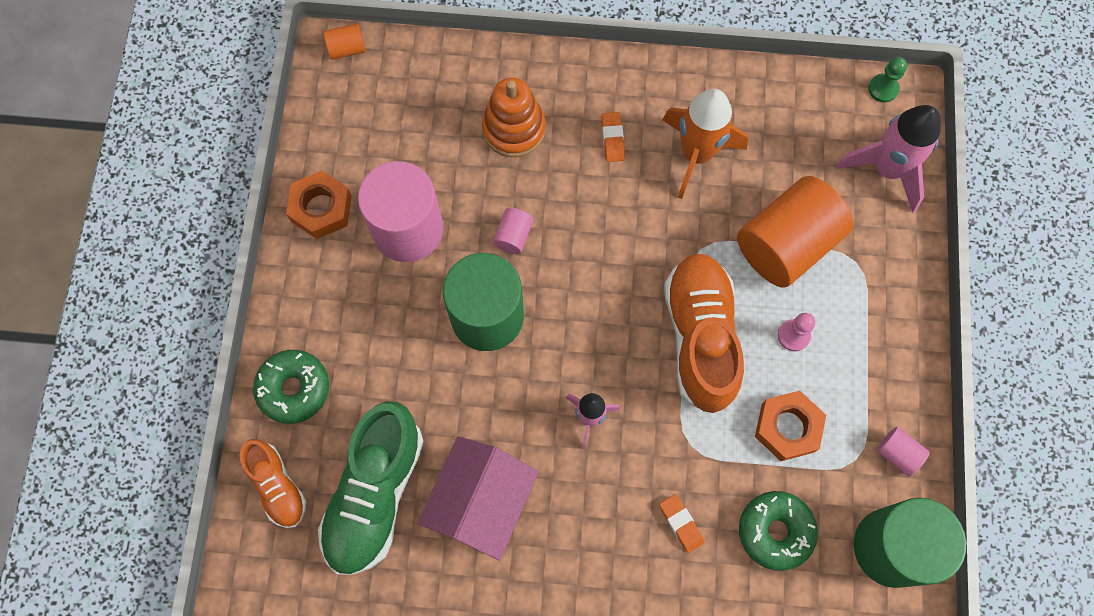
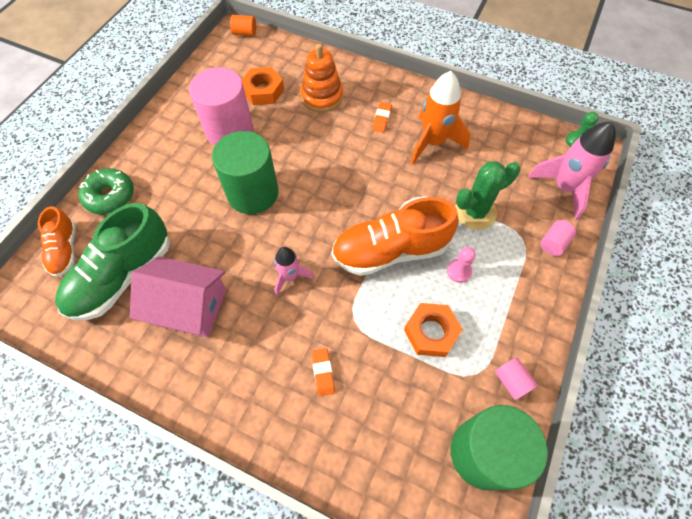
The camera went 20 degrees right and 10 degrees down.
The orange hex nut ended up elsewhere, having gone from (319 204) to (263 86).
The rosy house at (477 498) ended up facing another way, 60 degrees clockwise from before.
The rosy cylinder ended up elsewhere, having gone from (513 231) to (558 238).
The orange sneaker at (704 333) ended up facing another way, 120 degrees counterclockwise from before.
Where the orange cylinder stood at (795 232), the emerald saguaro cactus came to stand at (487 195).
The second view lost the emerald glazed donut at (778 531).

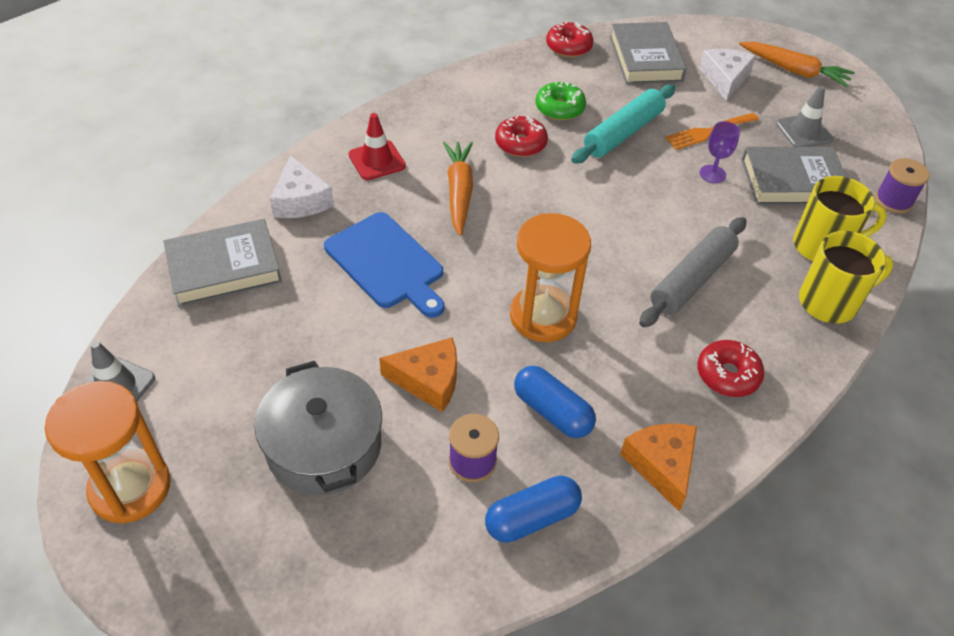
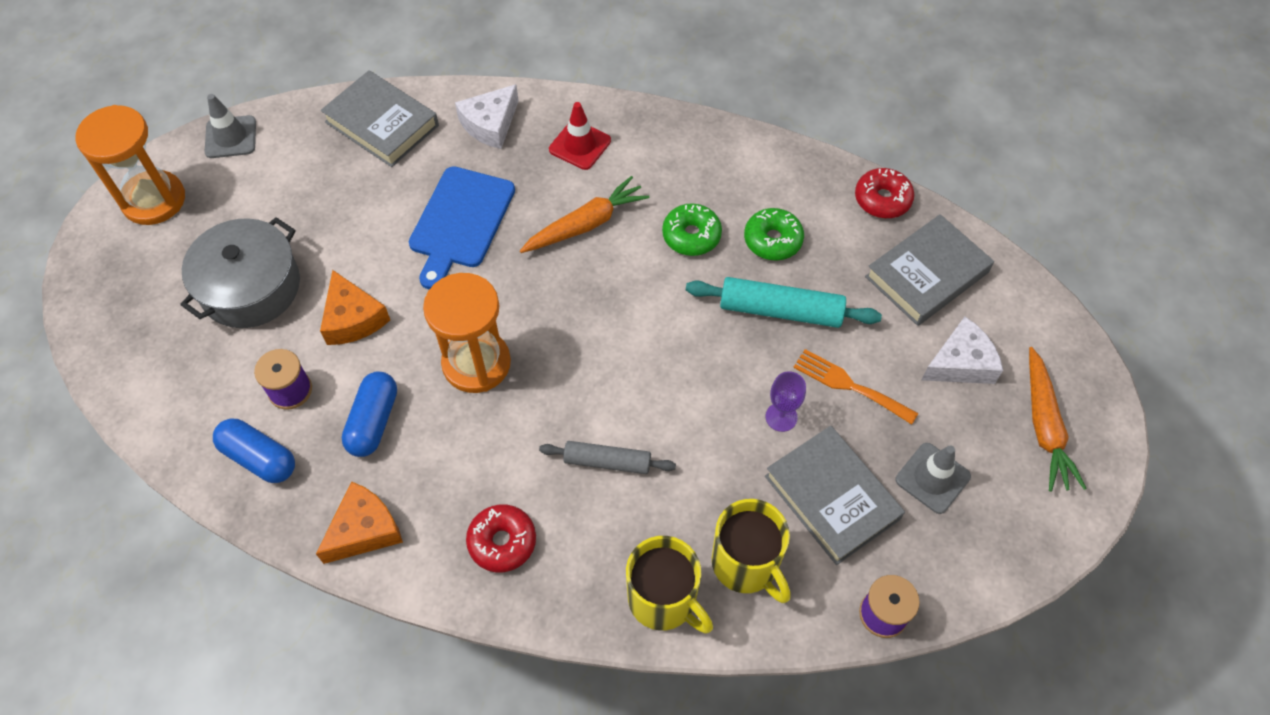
The camera went 60 degrees right and 10 degrees up.
What was the scarlet glazed donut at (521 136) turned into the emerald glazed donut at (692 229).
The size of the gray rolling pin at (692 272) changed by a factor of 0.65.

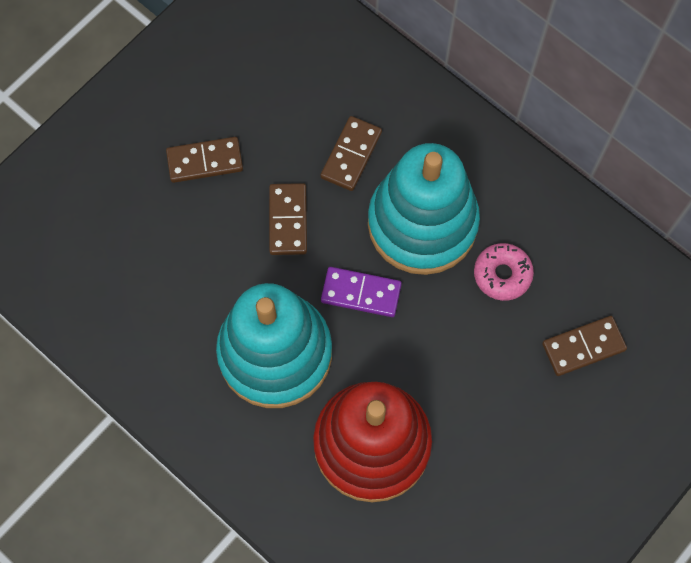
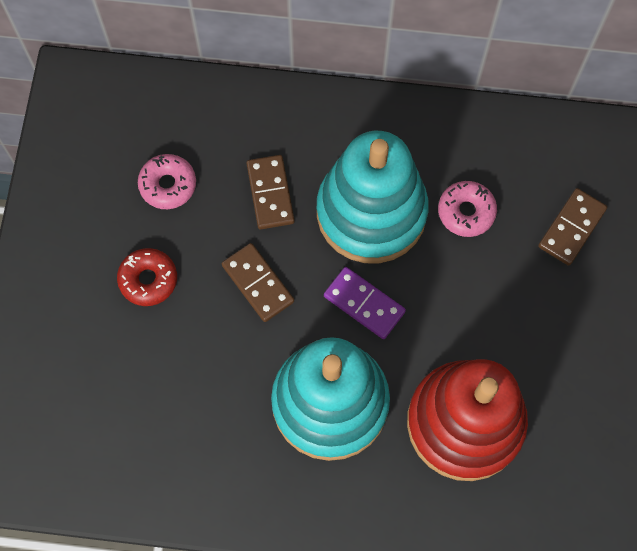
The camera went 35 degrees left and 0 degrees up.
Where the russet domino stood at (204 160), the scarlet glazed donut came to stand at (147 277).
The violet domino at (361 292) ended up facing another way, 60 degrees clockwise from before.
The second view gained the rosy glazed donut at (167 181).

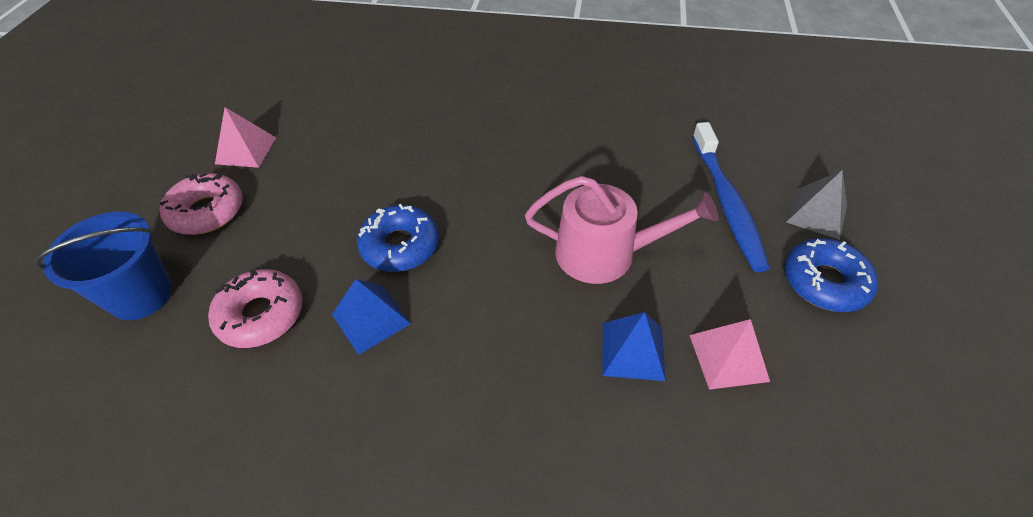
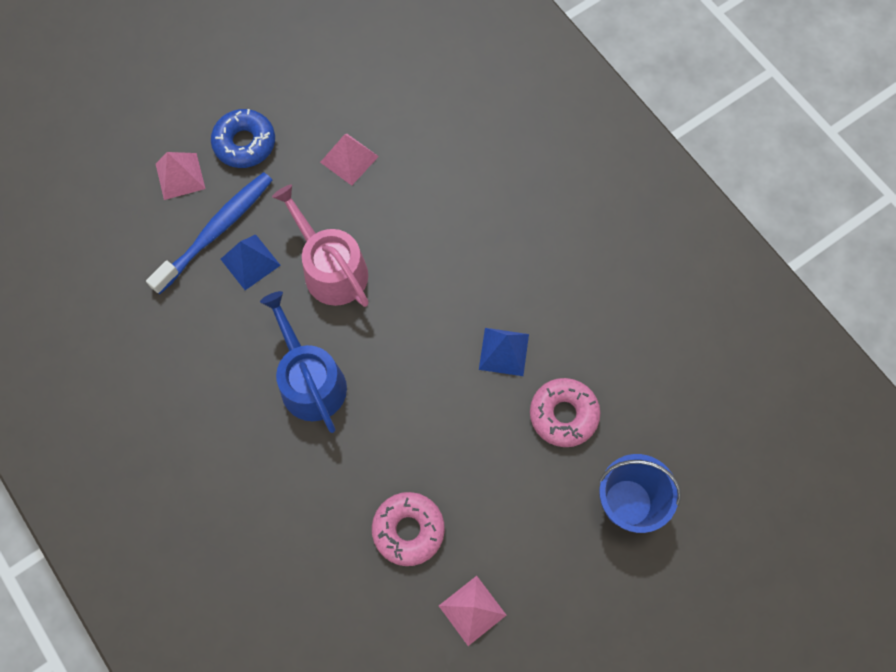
The camera went 135 degrees left and 20 degrees up.
The rosy glazed donut ended up elsewhere, having gone from (201 204) to (408 529).
The second view lost the cobalt glazed donut at (398 238).
The cobalt pyramid shape ended up elsewhere, having gone from (634 346) to (251 262).
What was the gray pyramid shape at (816 205) turned into the rosy pyramid shape at (180 176).
The second view gained the cobalt watering can at (303 362).

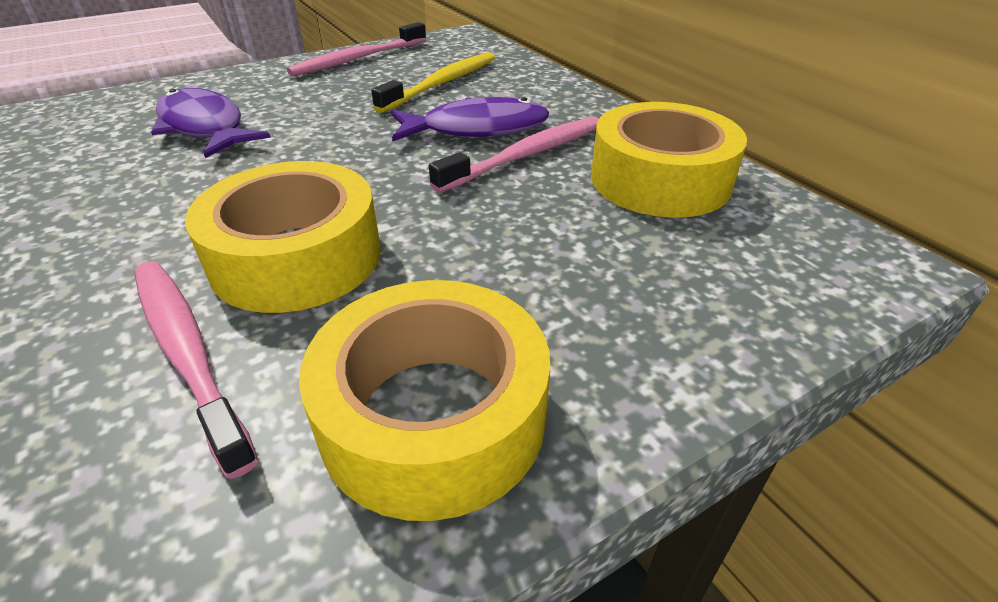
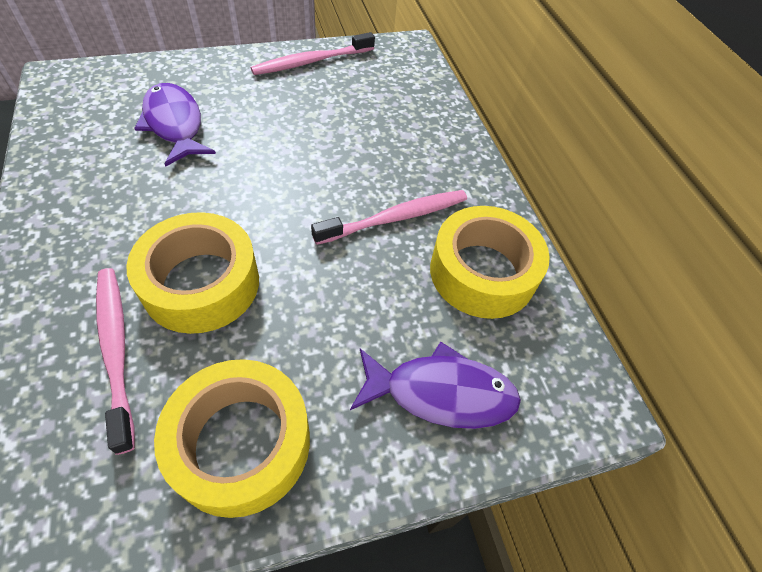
The camera went 10 degrees right and 15 degrees up.
The second view lost the bright yellow tooth brush at (433 82).
The violet fish figure ended up elsewhere, having gone from (470 119) to (435 385).

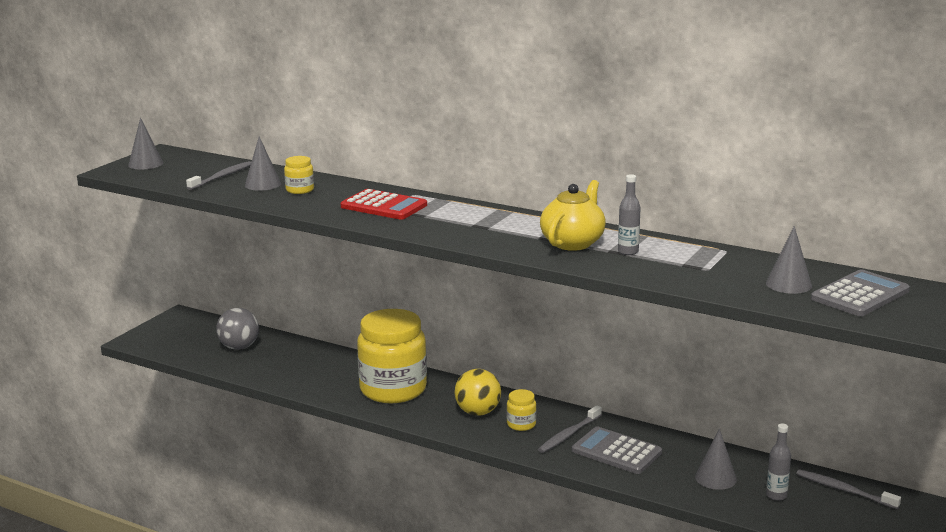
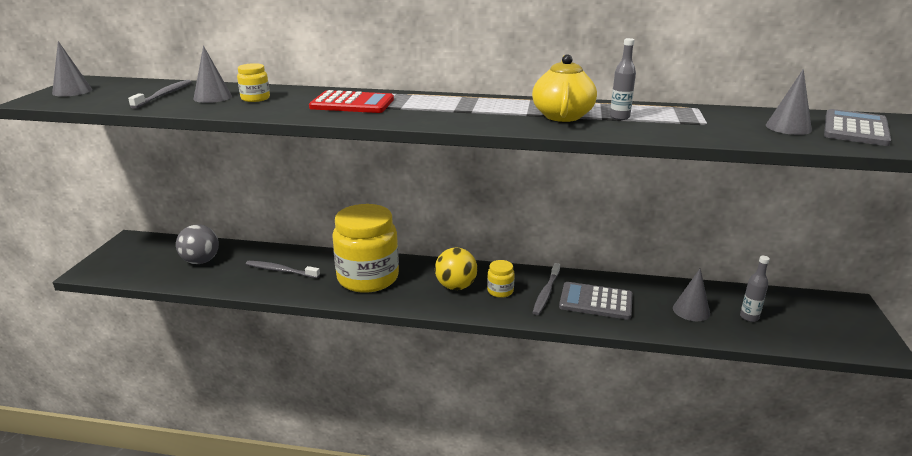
The camera went 20 degrees left and 5 degrees up.
The gray tooth brush ended up elsewhere, having gone from (848 489) to (283 269).

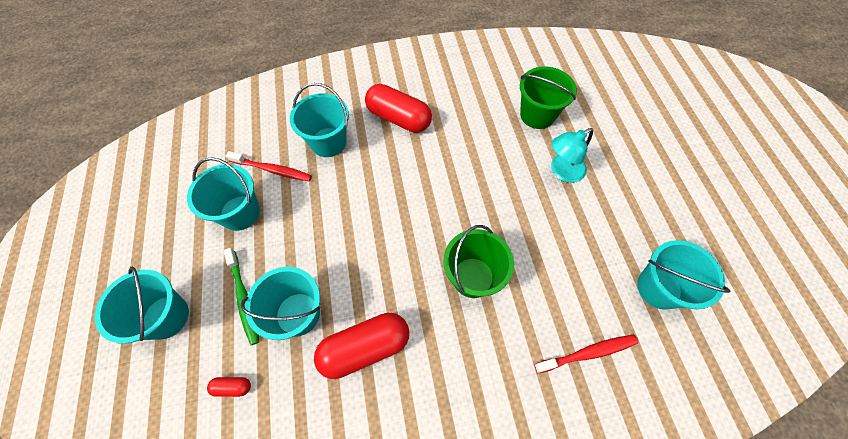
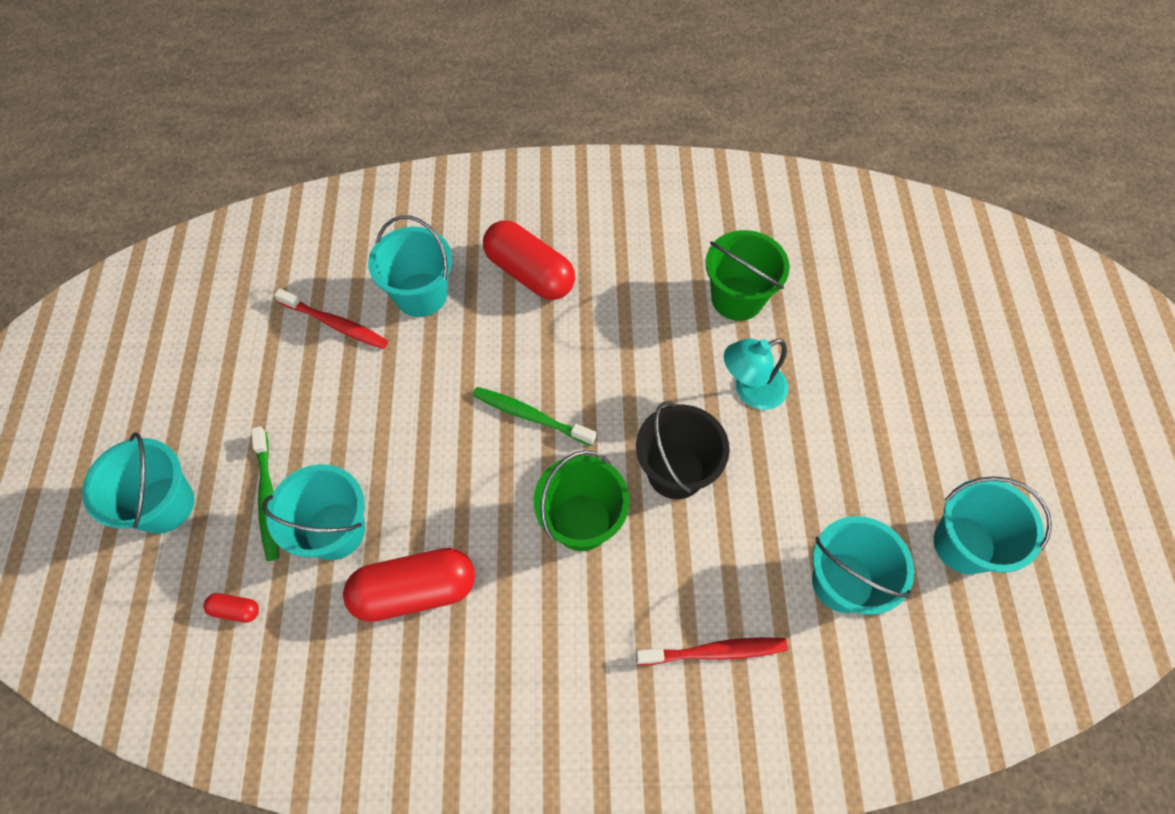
The camera went 10 degrees right and 0 degrees up.
The turquoise sand bucket ended up elsewhere, having gone from (223 194) to (993 525).
The second view gained the emerald tooth brush at (534 416).
The second view gained the jet-black sand bucket at (683 450).

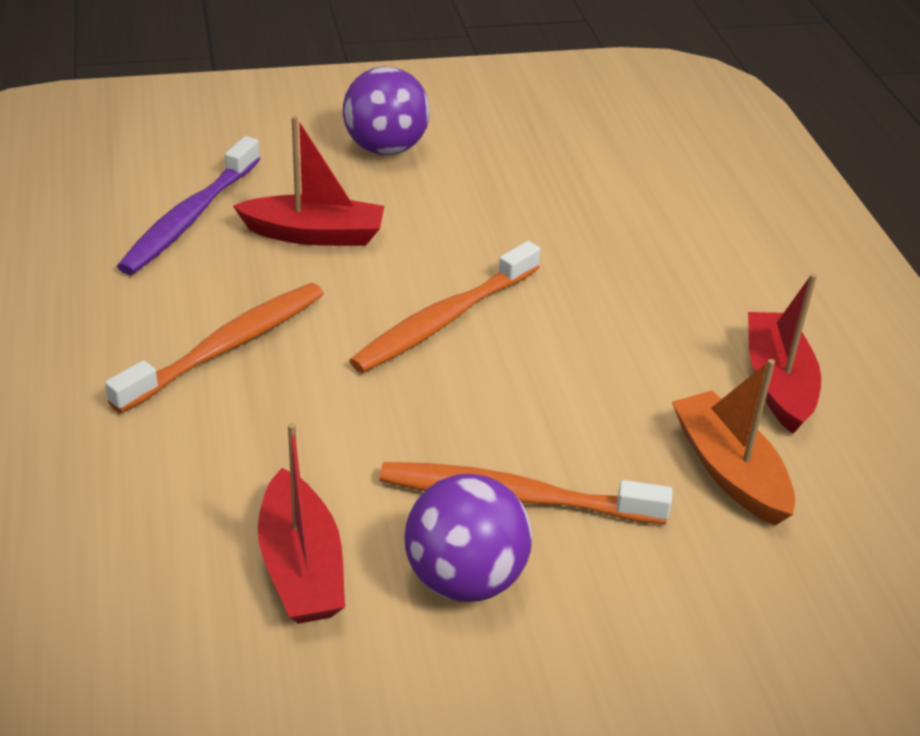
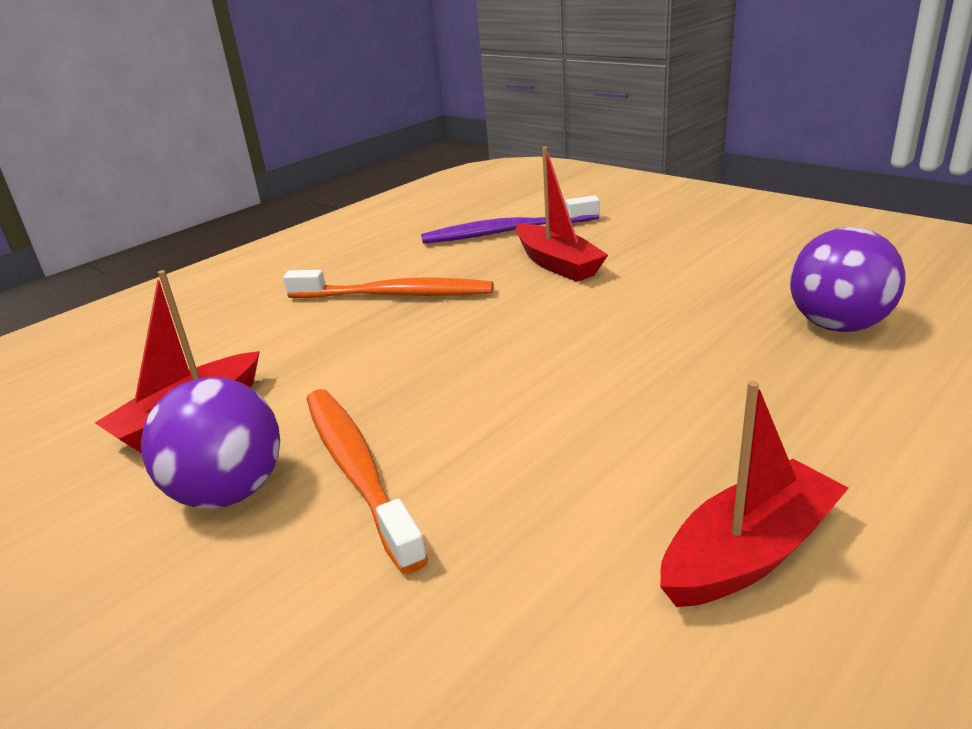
The camera went 60 degrees right and 10 degrees down.
The violet ball ended up elsewhere, having gone from (386 110) to (847 279).
The second view lost the orange tooth brush at (445 307).
The second view lost the orange toy boat at (733 442).

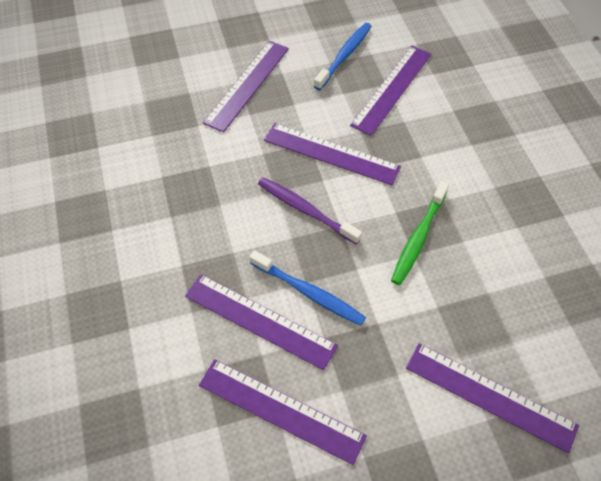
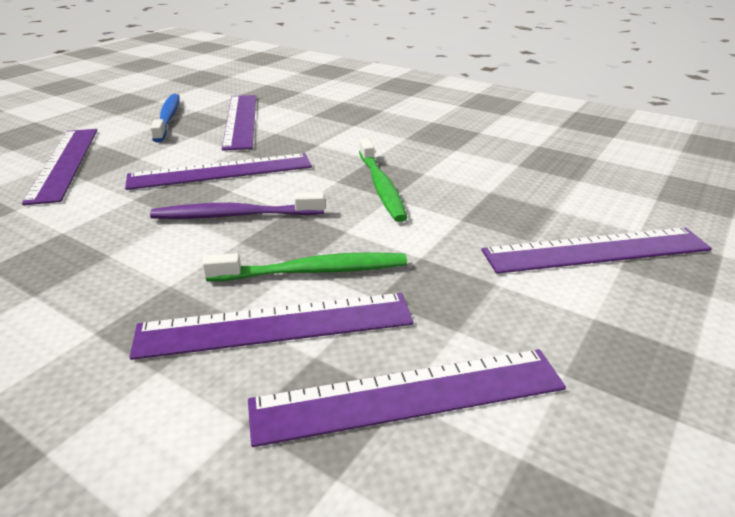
The camera went 40 degrees left and 25 degrees down.
What was the cobalt tooth brush at (307 288) turned into the emerald tooth brush at (304 266).

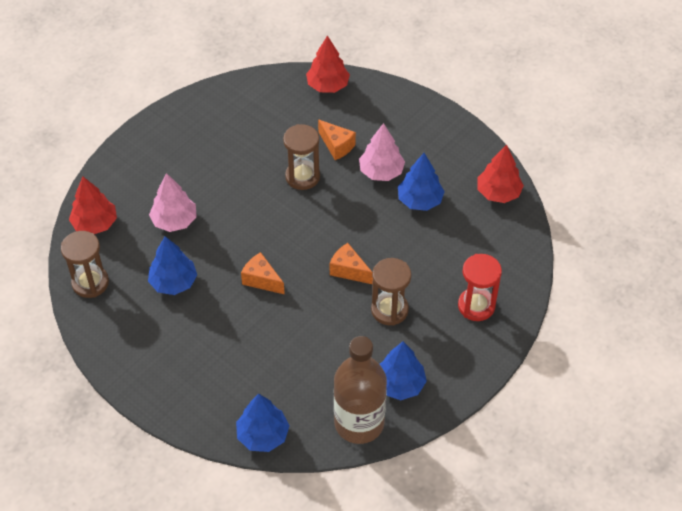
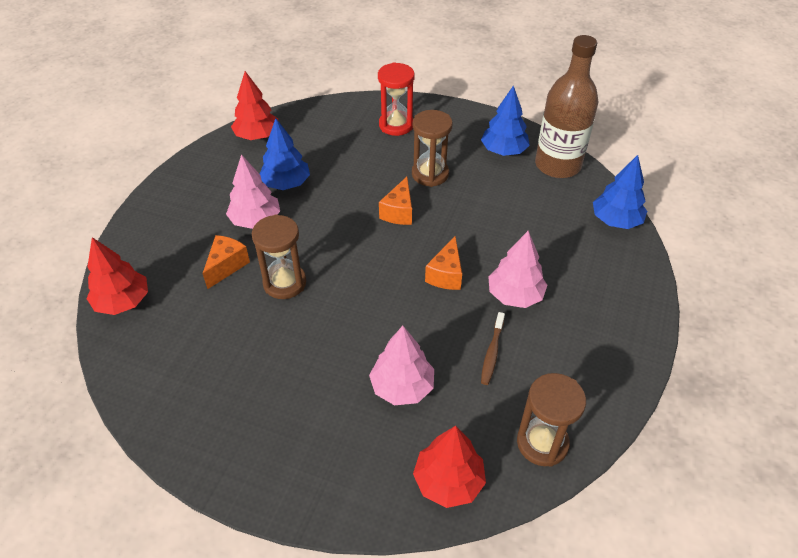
The camera went 110 degrees left and 5 degrees down.
Where the cobalt fir tree stood at (172 265), the russet tooth brush came to stand at (493 348).
The second view gained the rosy fir tree at (518 269).

